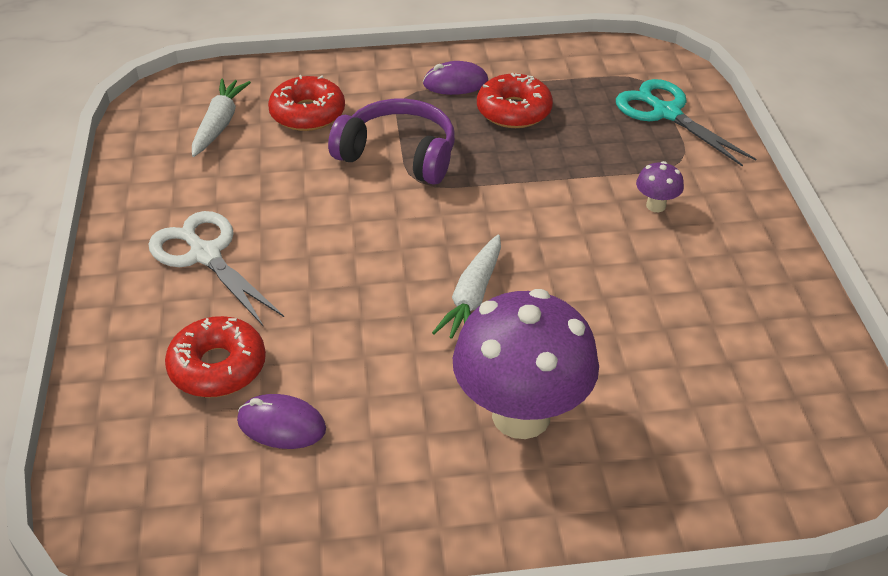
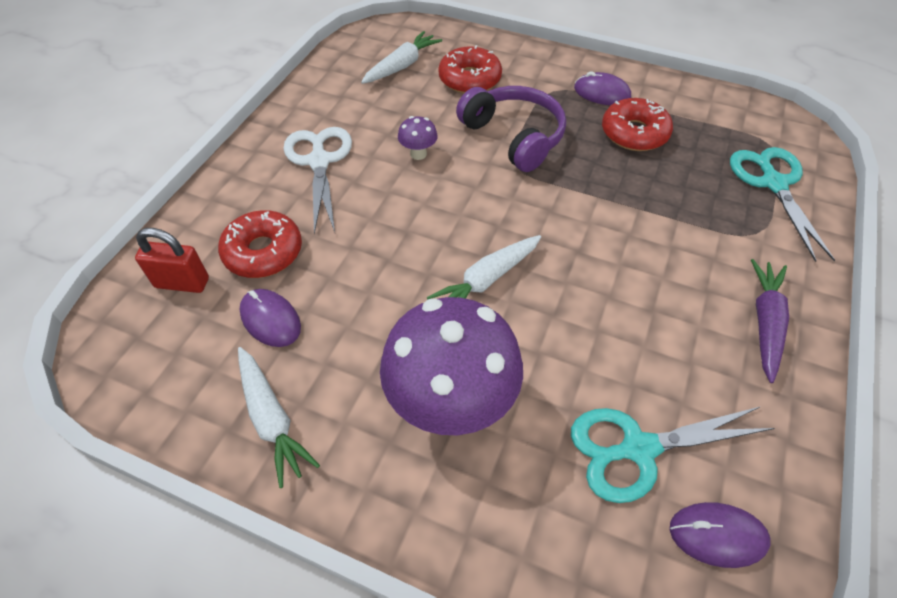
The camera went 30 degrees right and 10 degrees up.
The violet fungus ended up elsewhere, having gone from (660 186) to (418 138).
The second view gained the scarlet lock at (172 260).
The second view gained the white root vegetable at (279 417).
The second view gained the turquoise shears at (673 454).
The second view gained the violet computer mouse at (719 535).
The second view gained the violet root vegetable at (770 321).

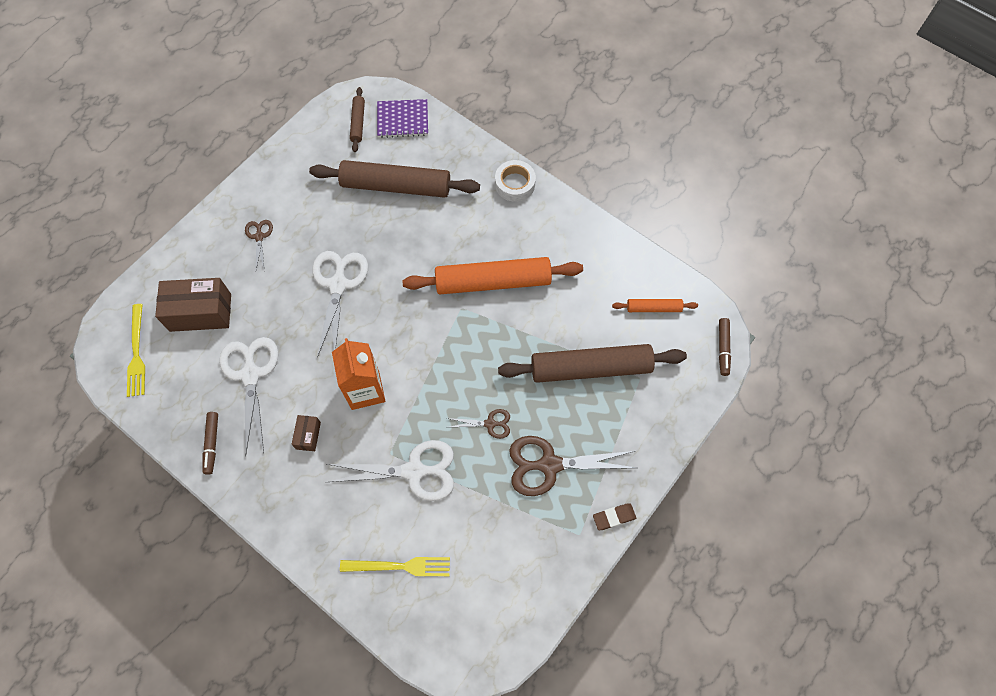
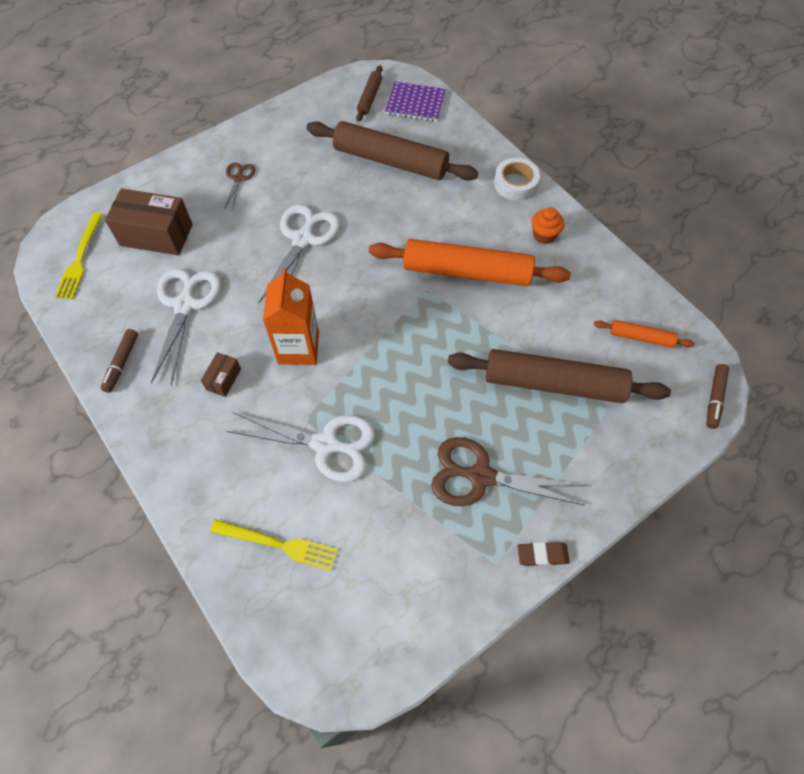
The camera went 15 degrees right and 5 degrees down.
The second view lost the russet shears at (478 424).
The second view gained the orange cupcake at (548 225).

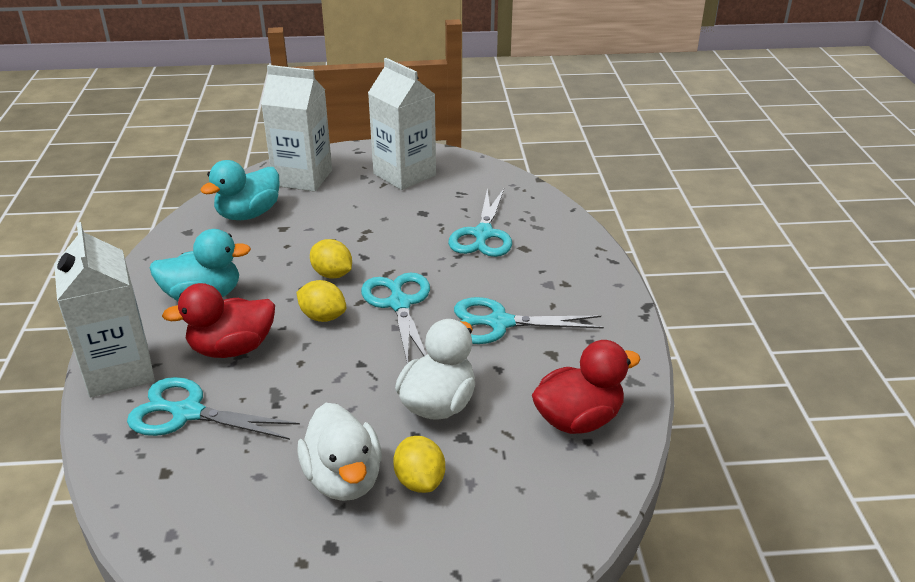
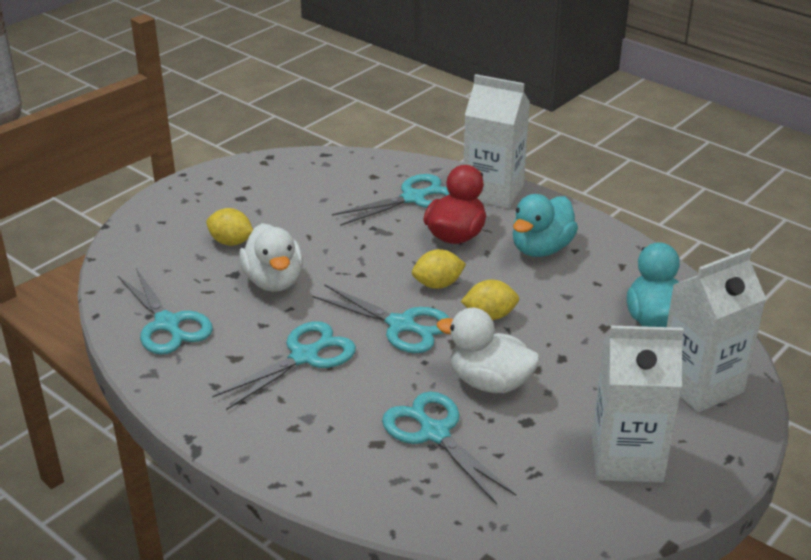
The camera went 135 degrees right and 0 degrees up.
The white rubber duck ended up elsewhere, having gone from (339 452) to (488 350).
Where the scarlet rubber duck stood at (586 387), the turquoise shears came to stand at (165 311).

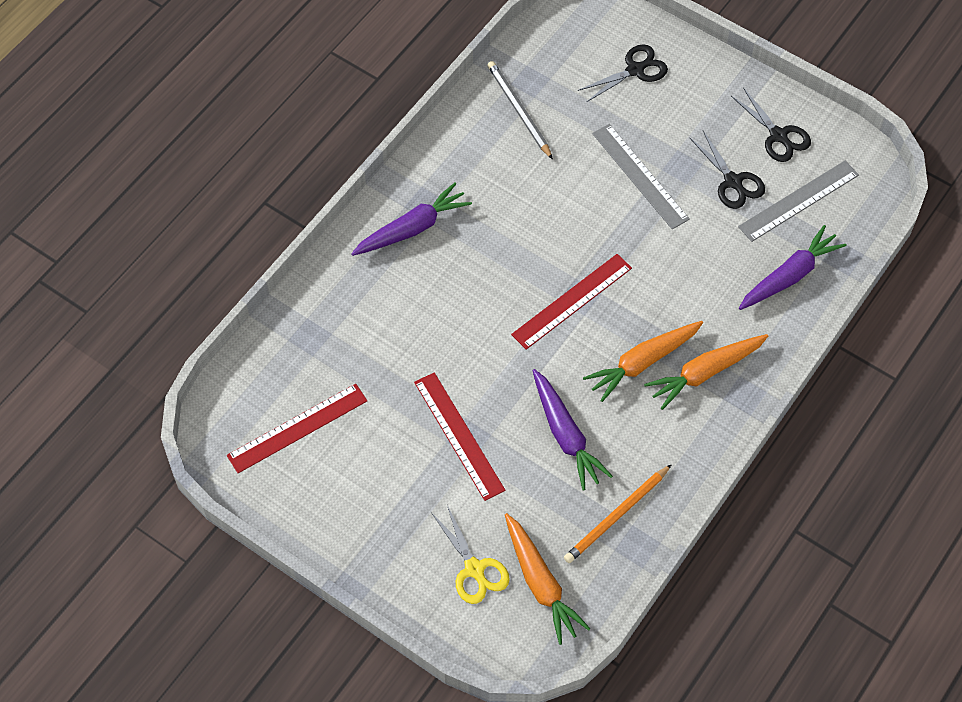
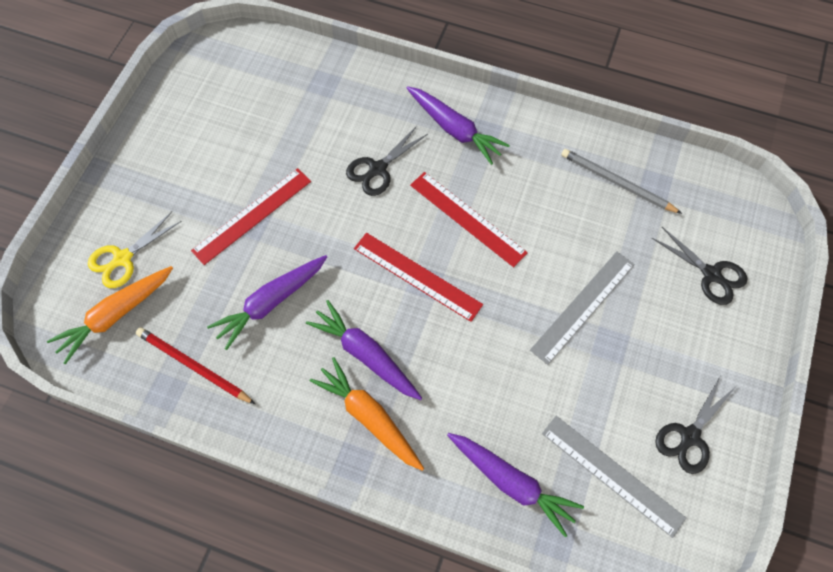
The camera went 75 degrees right and 5 degrees up.
The scarlet ruler ended up elsewhere, having gone from (297 428) to (469 219).
The gray lead pencil at (520 110) ended up facing another way, 105 degrees counterclockwise from before.
What was the orange lead pencil at (618 513) turned into the scarlet lead pencil at (195 365).
What was the orange root vegetable at (643 361) turned into the violet root vegetable at (364 350).
The jet-black shears ended up elsewhere, having gone from (727 170) to (387 161).

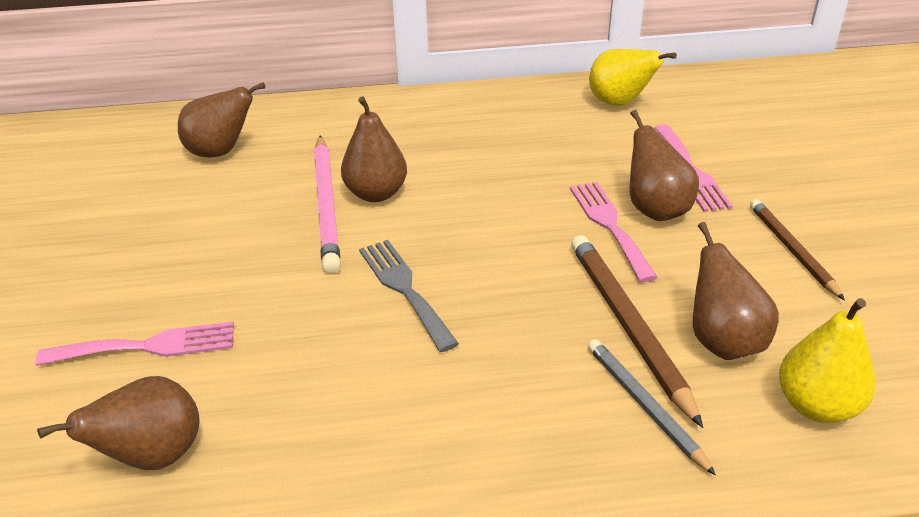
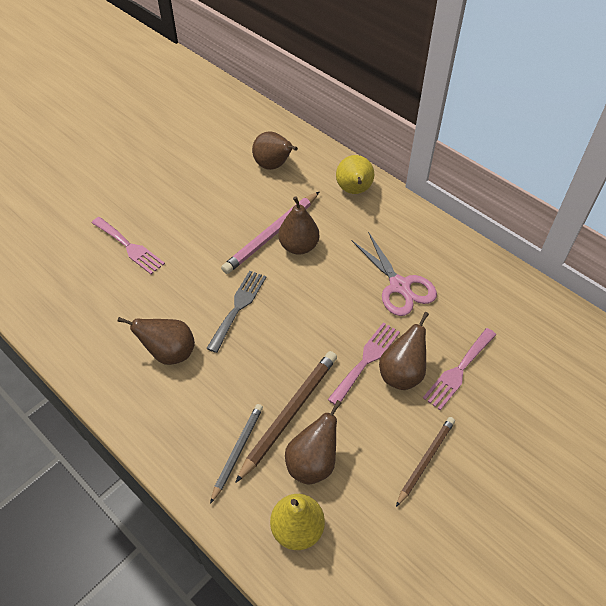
The camera went 50 degrees right and 15 degrees up.
The russet toy pear ended up elsewhere, having gone from (118 423) to (156 341).
The bright yellow toy pear ended up elsewhere, having gone from (633 77) to (355 174).
The second view gained the rosy shears at (394 274).

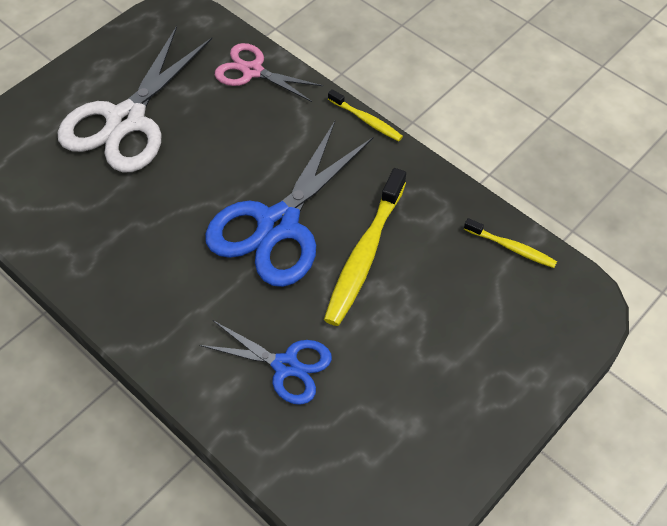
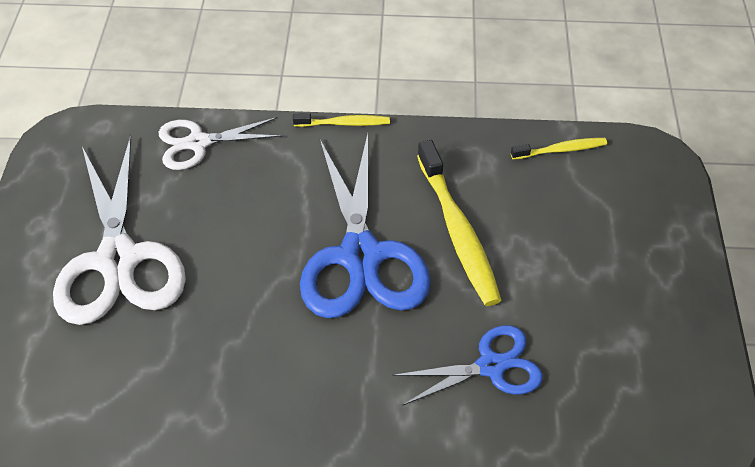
The camera went 40 degrees left and 5 degrees down.
What was the rosy shears at (269 72) turned into the white shears at (220 143).

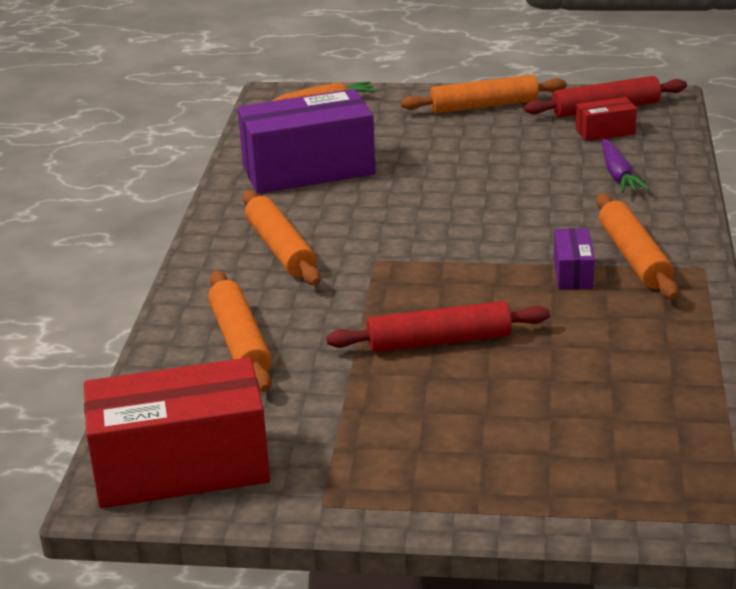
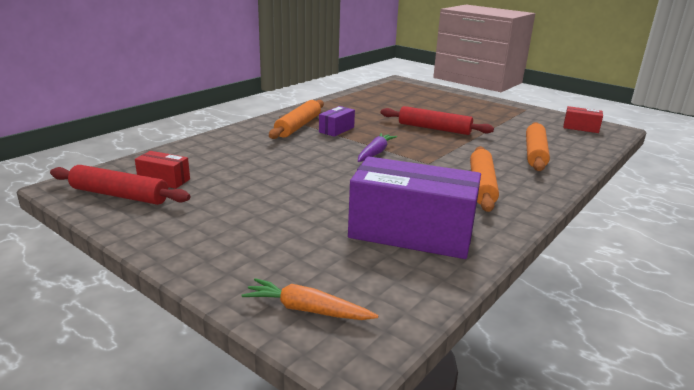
The camera went 150 degrees left and 5 degrees down.
The size of the scarlet box at (177 432) changed by a factor of 0.45.
The second view lost the orange rolling pin at (483 94).
The violet root vegetable ended up elsewhere, having gone from (625 166) to (377 147).

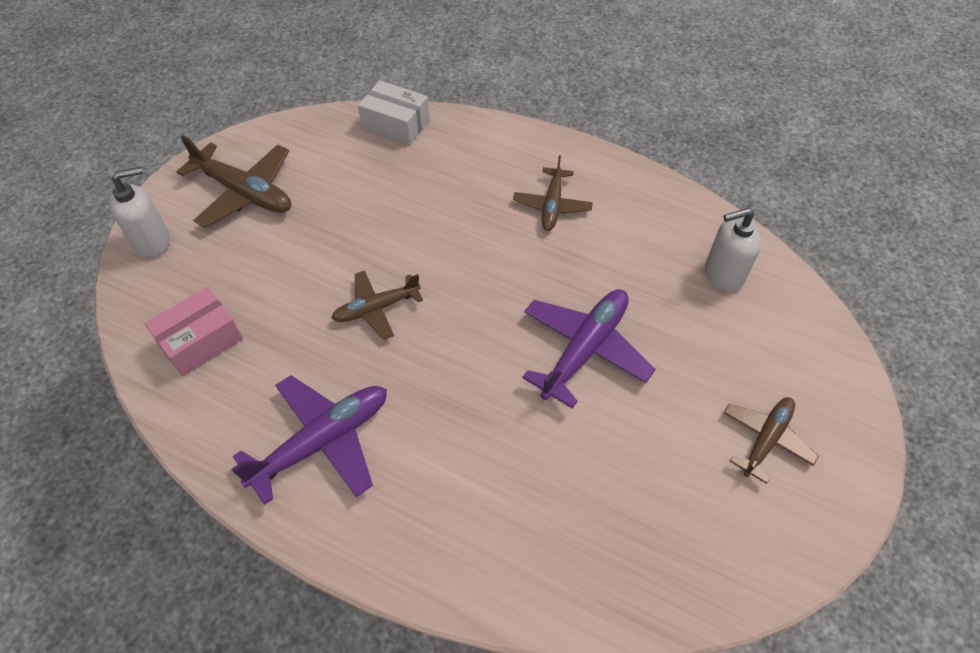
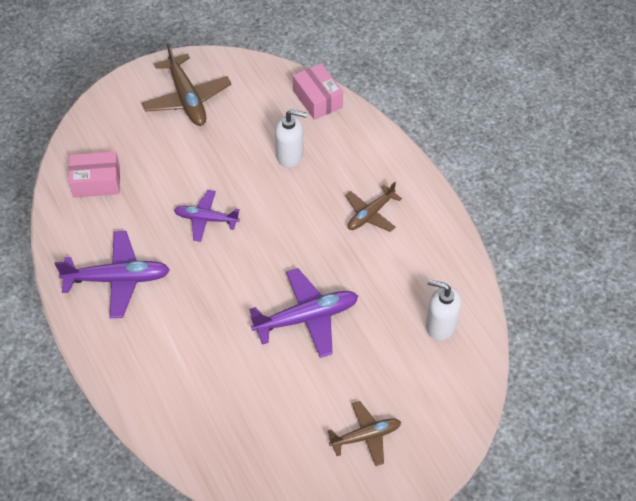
The camera went 35 degrees right and 0 degrees up.
The white soap dispenser ended up elsewhere, having gone from (139 212) to (291 138).
What was the russet aeroplane at (377 305) turned into the violet aeroplane at (207 216).
What was the white box at (394 112) turned into the rosy box at (318 91).

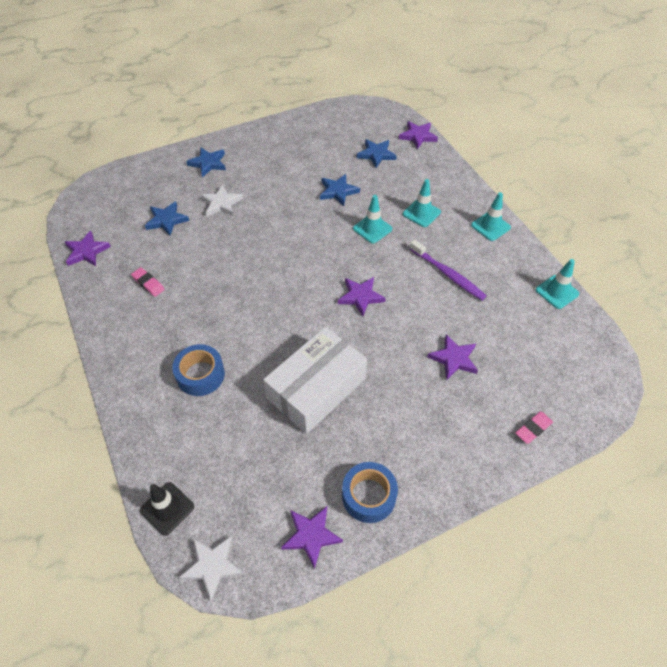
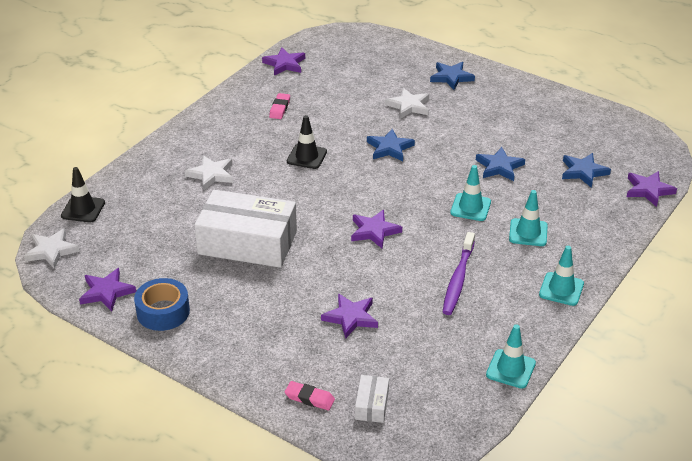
The camera went 60 degrees right and 15 degrees down.
The cobalt star ended up elsewhere, having gone from (167 218) to (391 145).
Where the cobalt tape stood at (198 370), the white star came to stand at (209 172).
The second view gained the jet-black traffic cone at (307 142).
The second view gained the white box at (372 399).

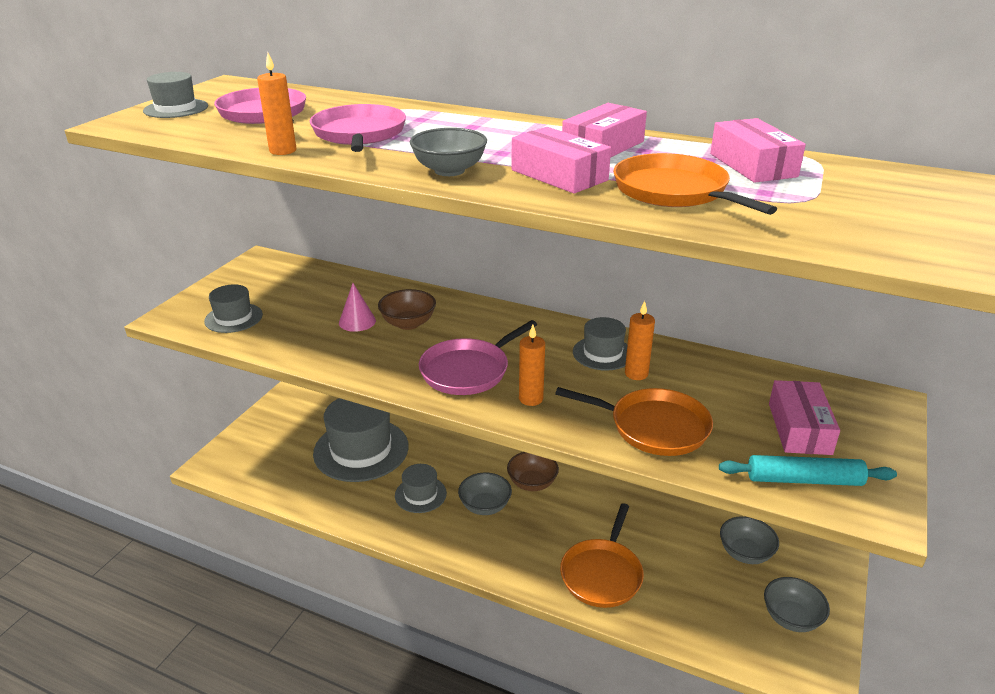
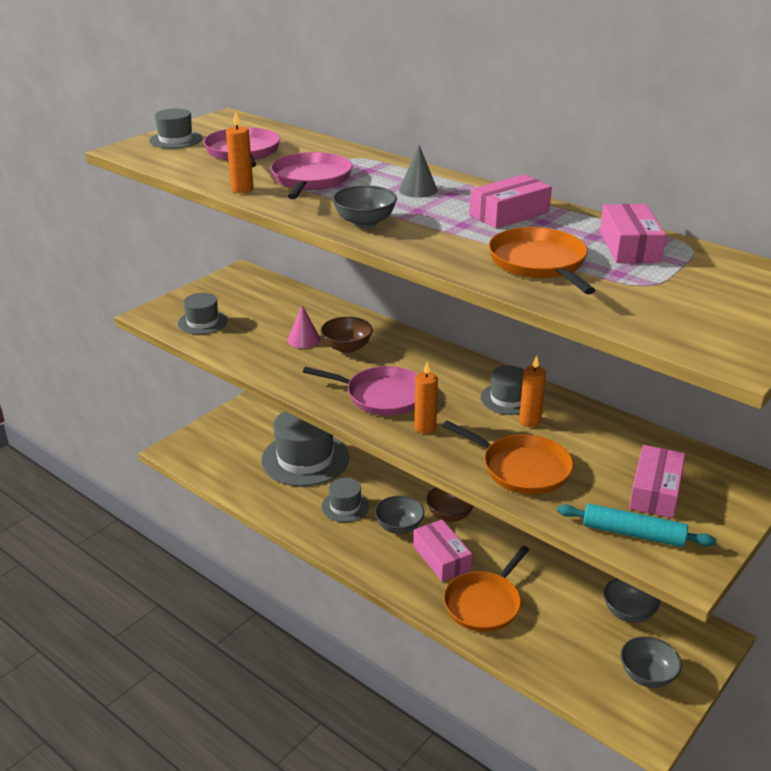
The camera went 15 degrees right and 0 degrees up.
The rosy frying pan at (478 357) ended up facing another way, 135 degrees counterclockwise from before.
The rosy box ended up elsewhere, having gone from (561 160) to (442 551).
The second view gained the gray cone at (418 171).

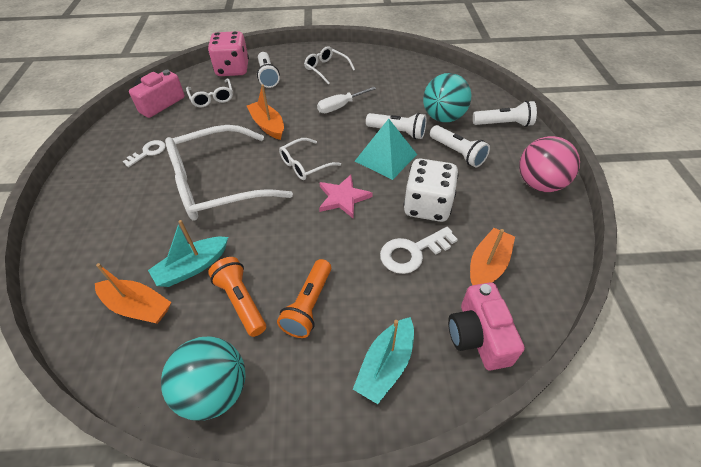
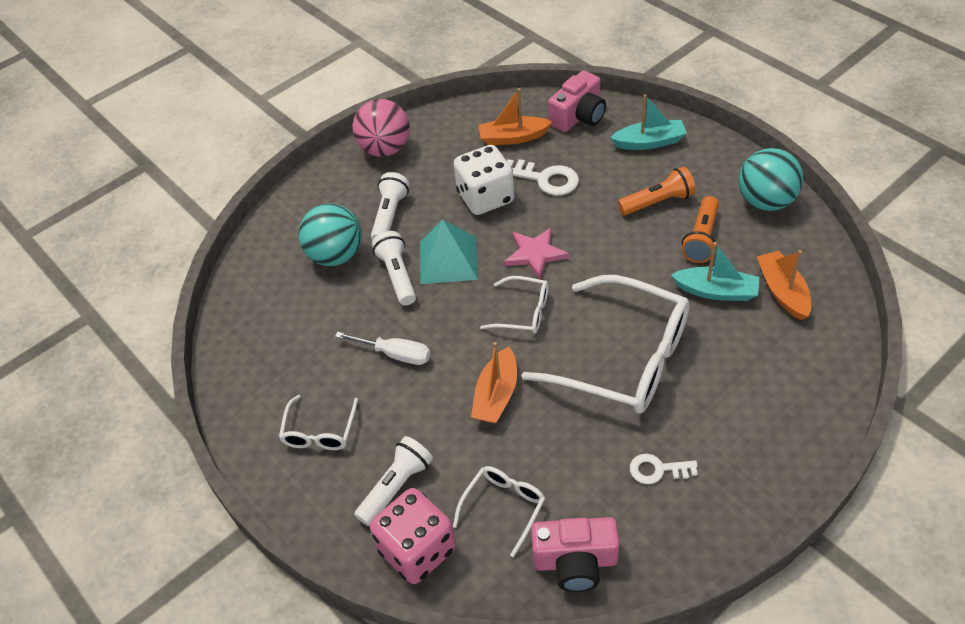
The camera went 125 degrees left and 0 degrees up.
The second view lost the white pocket torch at (505 114).

